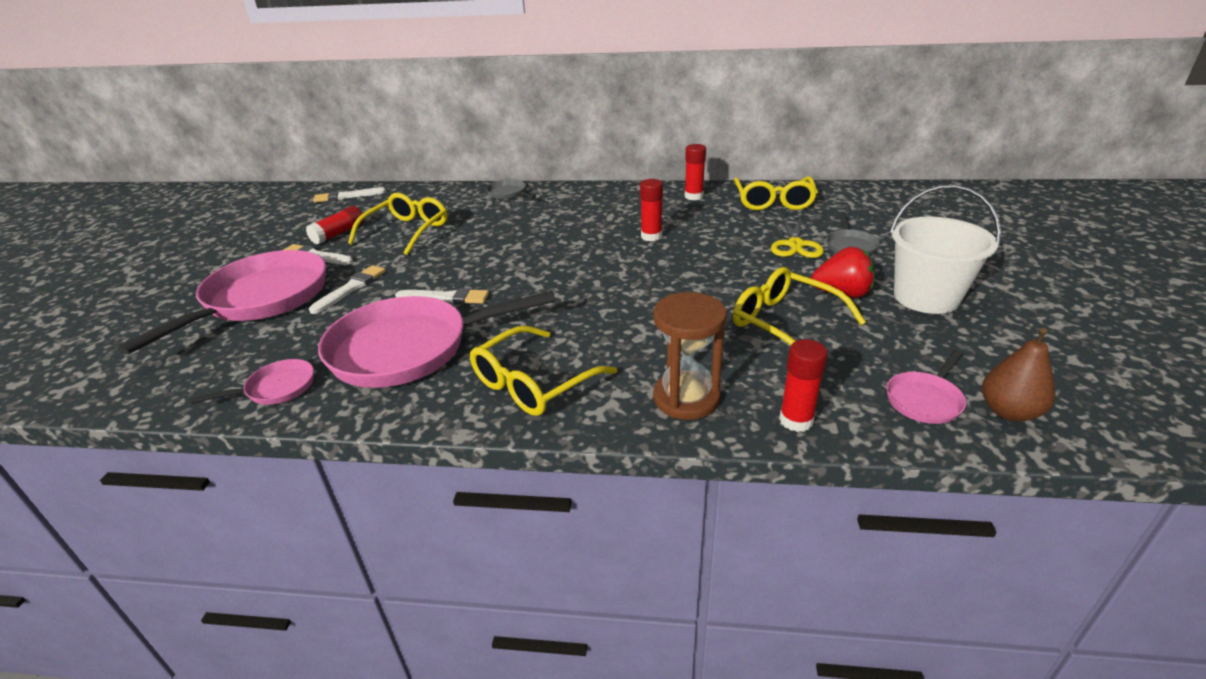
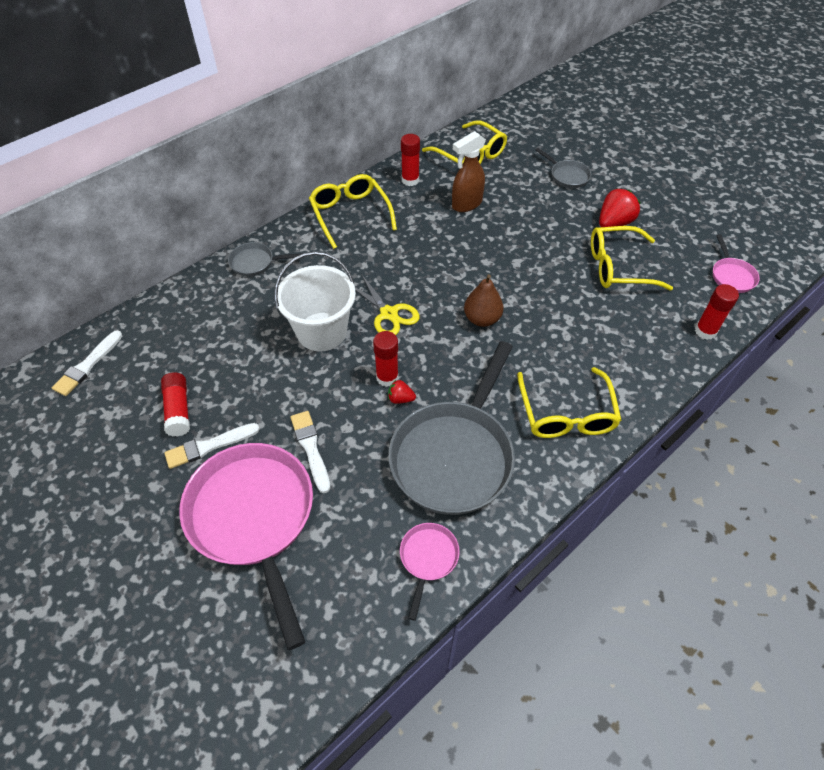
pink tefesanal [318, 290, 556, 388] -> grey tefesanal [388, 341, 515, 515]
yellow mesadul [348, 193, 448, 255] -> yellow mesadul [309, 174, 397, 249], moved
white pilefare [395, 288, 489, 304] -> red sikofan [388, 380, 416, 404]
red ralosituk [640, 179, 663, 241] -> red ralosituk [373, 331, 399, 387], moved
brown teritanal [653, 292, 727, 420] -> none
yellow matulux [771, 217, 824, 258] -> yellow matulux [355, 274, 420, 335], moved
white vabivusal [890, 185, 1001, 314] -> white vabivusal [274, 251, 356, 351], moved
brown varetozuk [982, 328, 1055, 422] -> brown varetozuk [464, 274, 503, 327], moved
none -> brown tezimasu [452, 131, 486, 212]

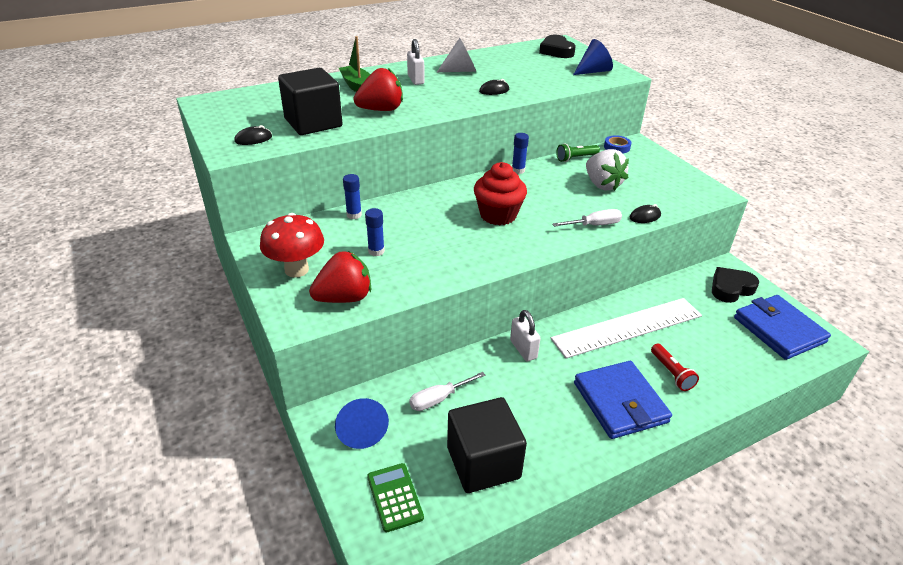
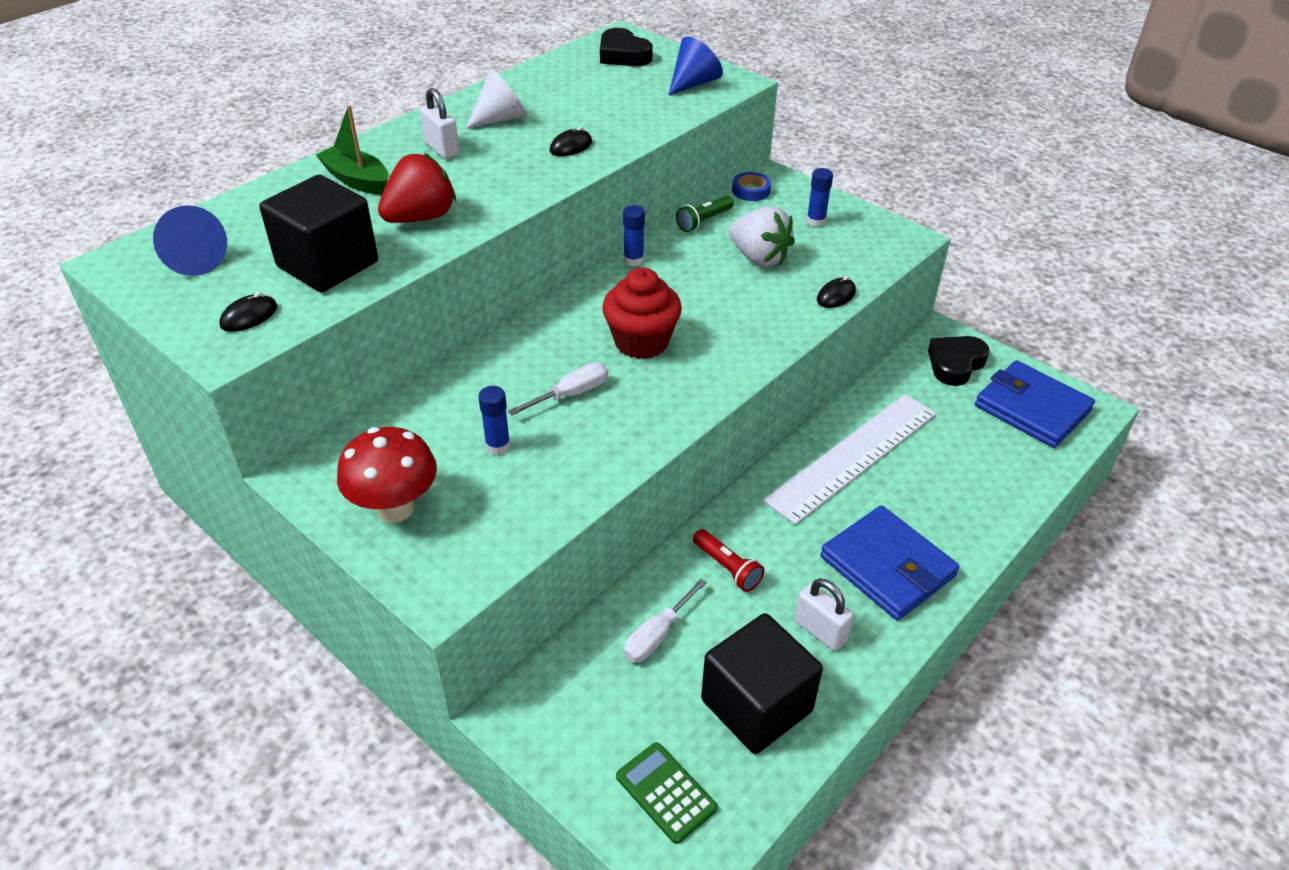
red sikofan [309, 251, 371, 303] -> none
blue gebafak [335, 398, 389, 449] -> blue gebafak [153, 205, 227, 276], moved
blue ralosituk [343, 174, 362, 219] -> blue ralosituk [806, 168, 833, 227], moved
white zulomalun [510, 310, 541, 361] -> white zulomalun [794, 578, 854, 651], moved
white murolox [552, 209, 622, 227] -> white murolox [508, 362, 608, 416], moved
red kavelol [651, 343, 699, 391] -> red kavelol [693, 529, 765, 592], moved

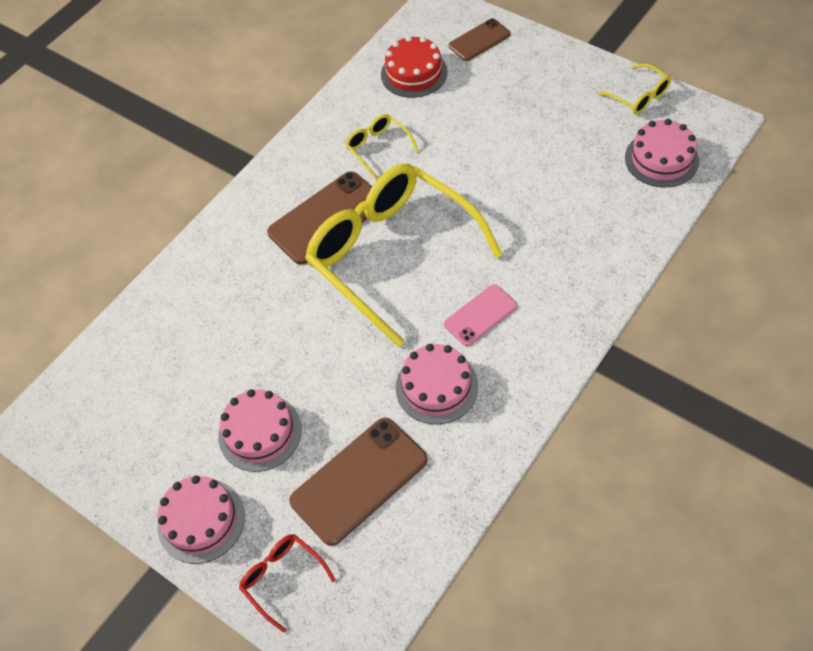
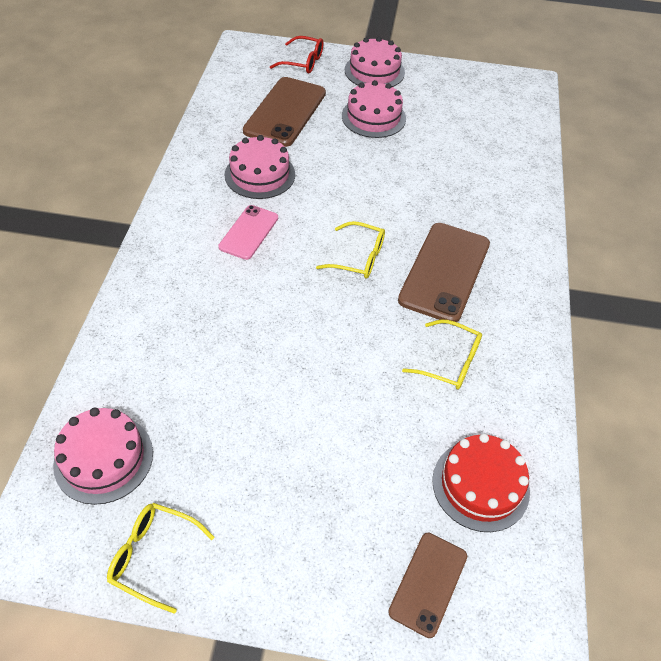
yellow mesadul [305, 164, 503, 347] -> yellow mesadul [316, 221, 385, 279], x0.41

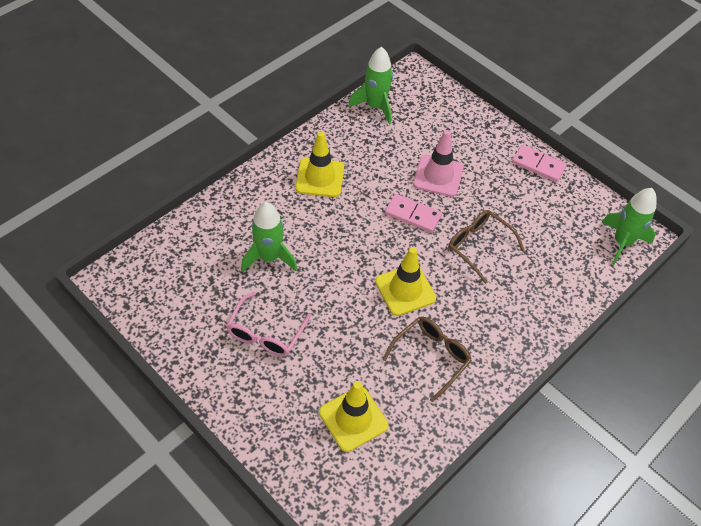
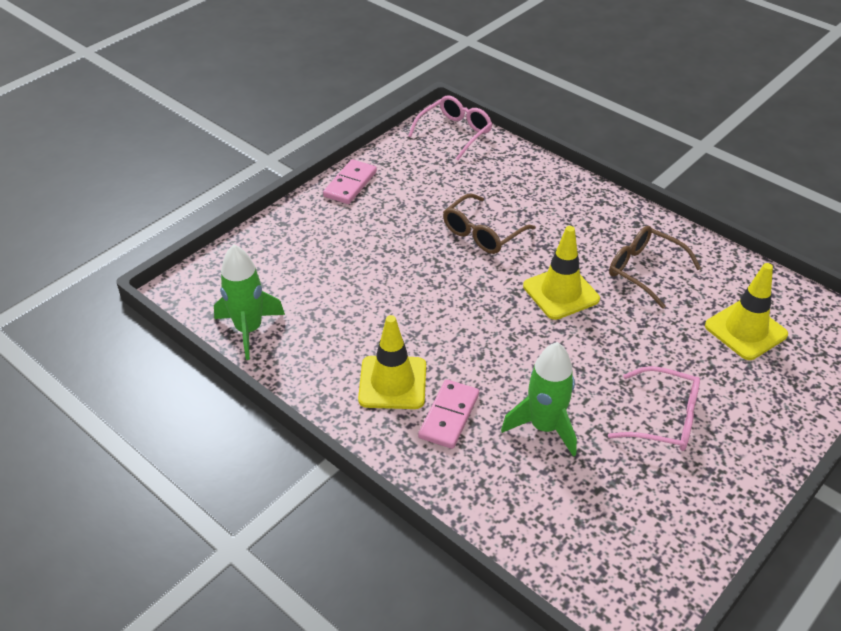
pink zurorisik [385, 194, 442, 233] -> pink zurorisik [418, 379, 479, 449], moved
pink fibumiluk [413, 130, 464, 197] -> none
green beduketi [601, 188, 657, 265] -> pink mesadul [408, 96, 492, 160]

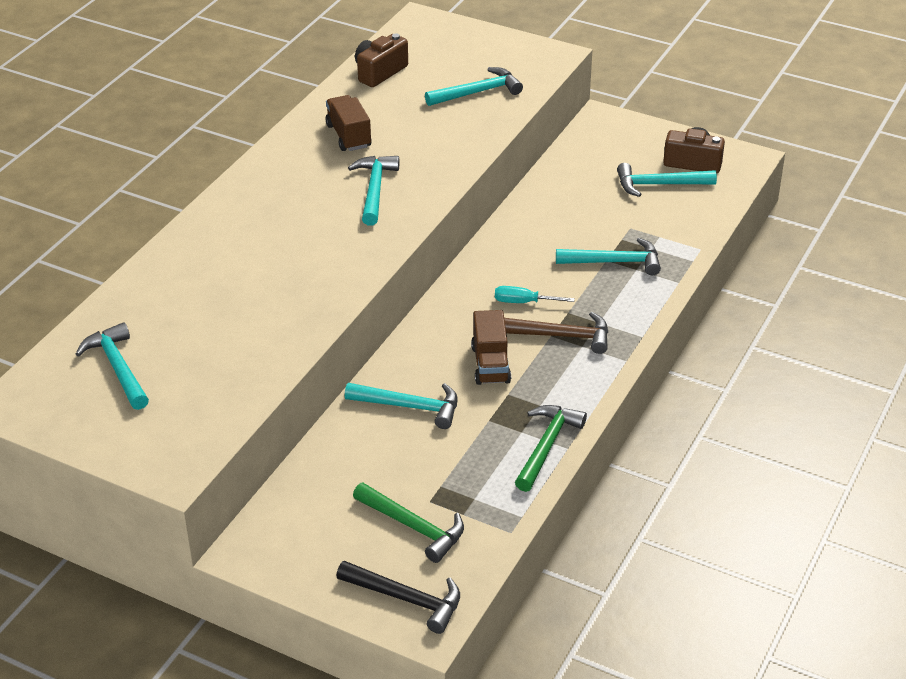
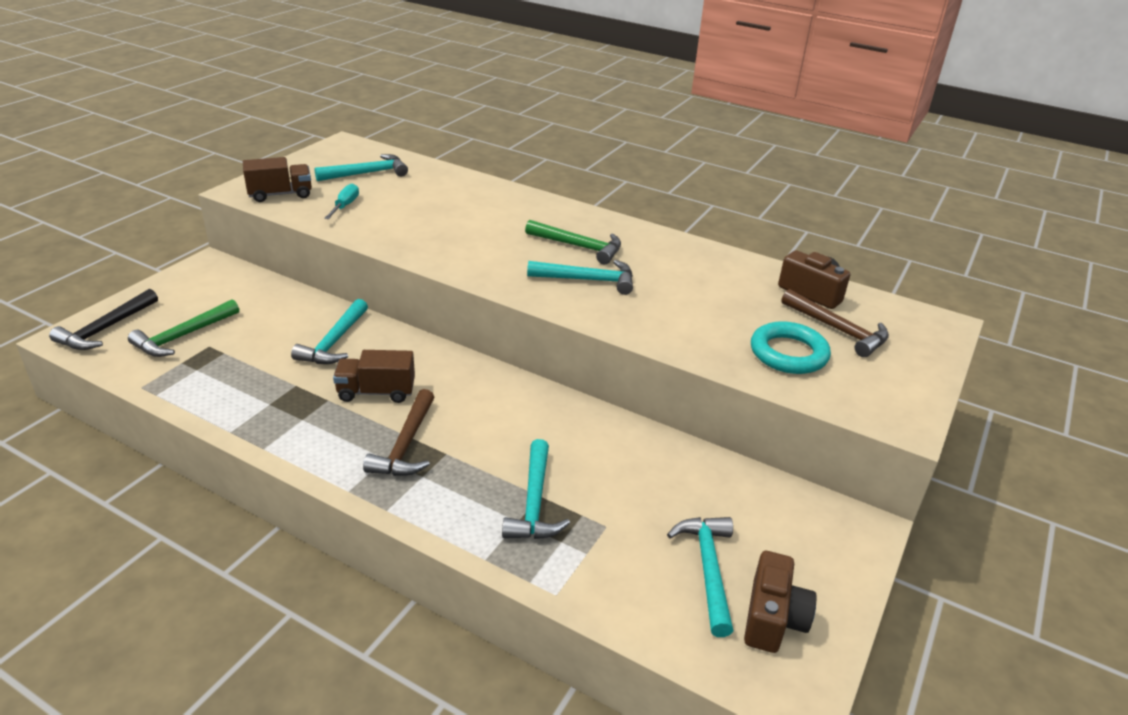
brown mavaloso [325, 95, 372, 151] -> brown mavaloso [243, 157, 312, 202], moved
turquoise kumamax [425, 67, 523, 106] -> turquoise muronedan [751, 321, 831, 374]
turquoise murolox [495, 286, 575, 303] -> turquoise murolox [324, 183, 359, 219], moved
green kumamax [515, 405, 587, 492] -> green kumamax [525, 220, 621, 265], moved
none -> brown kumamax [781, 289, 889, 357]

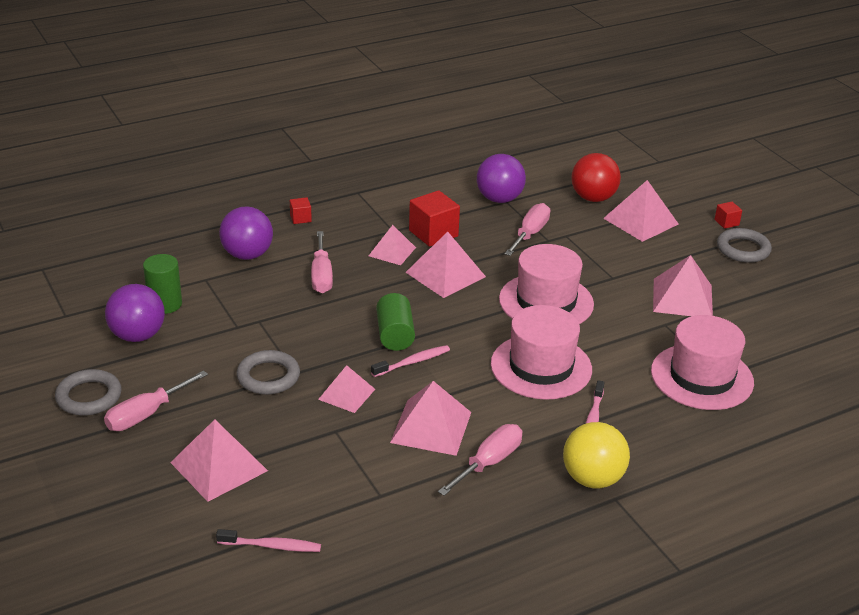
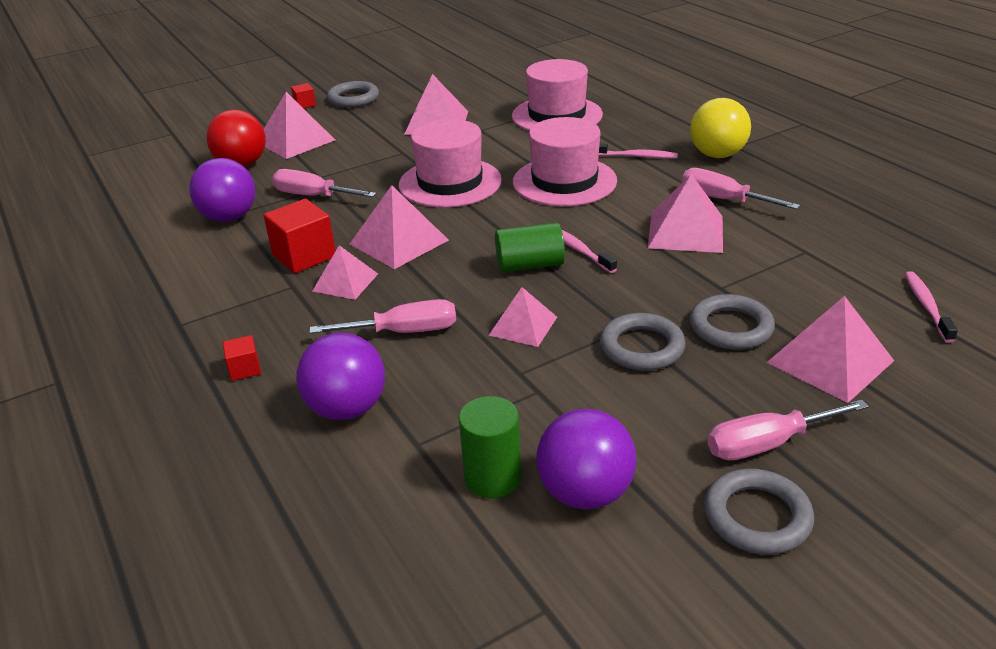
pink murolox [104, 370, 208, 431] -> pink murolox [708, 399, 869, 460], 120 degrees clockwise
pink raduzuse [318, 365, 375, 413] -> pink raduzuse [488, 287, 557, 347], moved
none -> grey muronedan [690, 294, 775, 350]

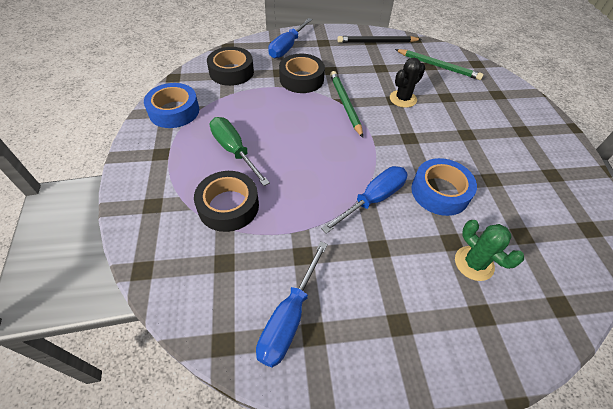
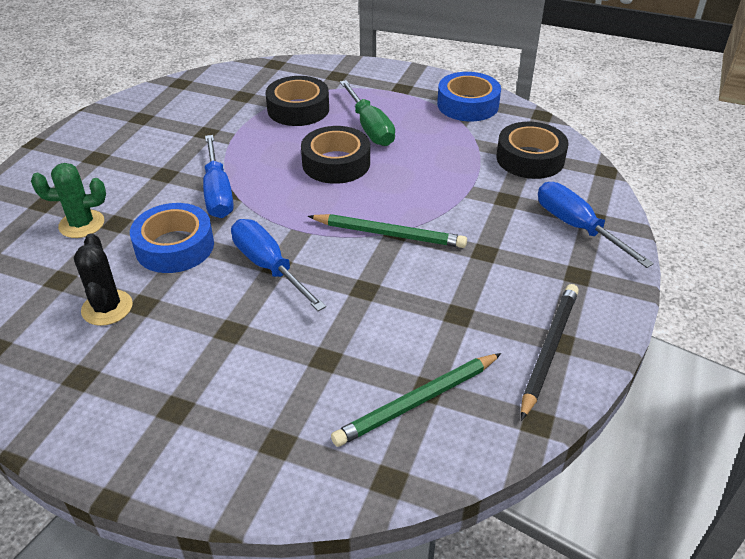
green murolox [210, 117, 270, 186] -> green murolox [340, 80, 395, 146], 75 degrees clockwise
blue murolox [256, 241, 328, 367] -> blue murolox [231, 219, 326, 311], moved
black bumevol [279, 54, 325, 93] -> black bumevol [301, 126, 370, 184], moved
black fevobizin [390, 58, 425, 108] -> black fevobizin [74, 233, 133, 326], moved

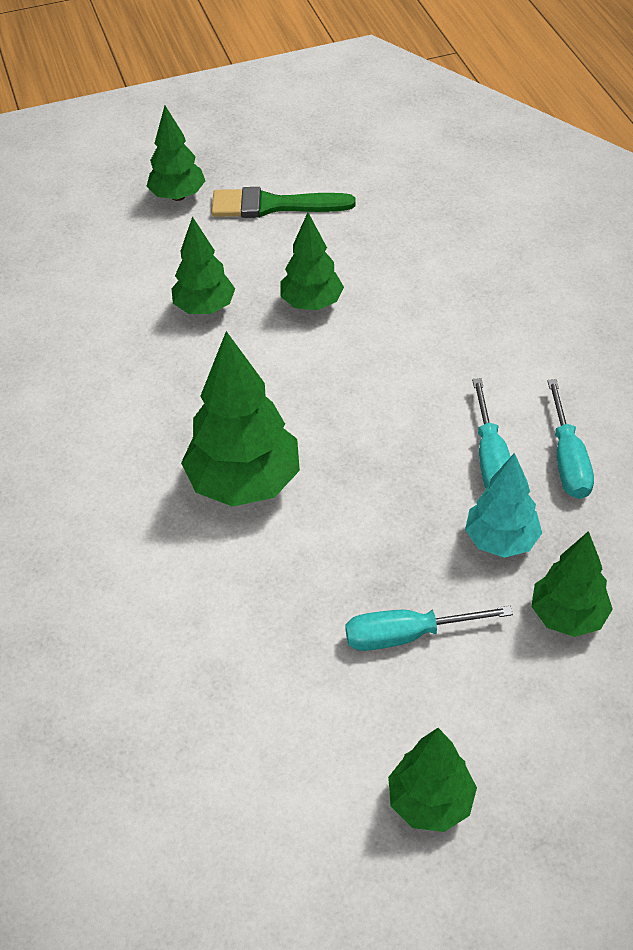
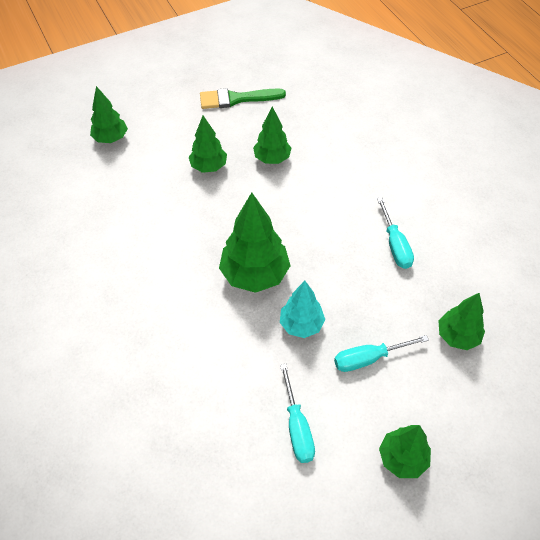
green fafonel [147, 106, 205, 201] -> green fafonel [90, 86, 128, 143], moved
turquoise fafonel [465, 453, 542, 558] -> turquoise fafonel [280, 281, 325, 338], moved
turquoise murolox [547, 379, 594, 499] -> turquoise murolox [280, 364, 315, 463], moved

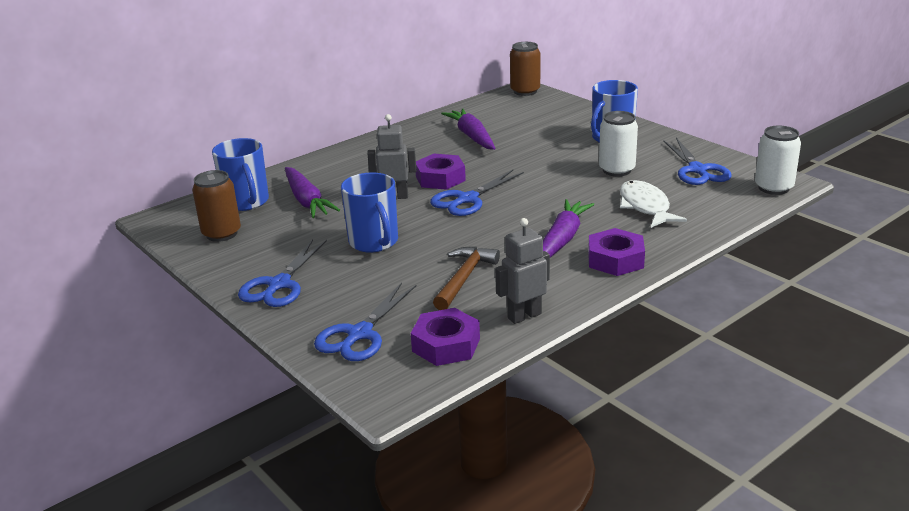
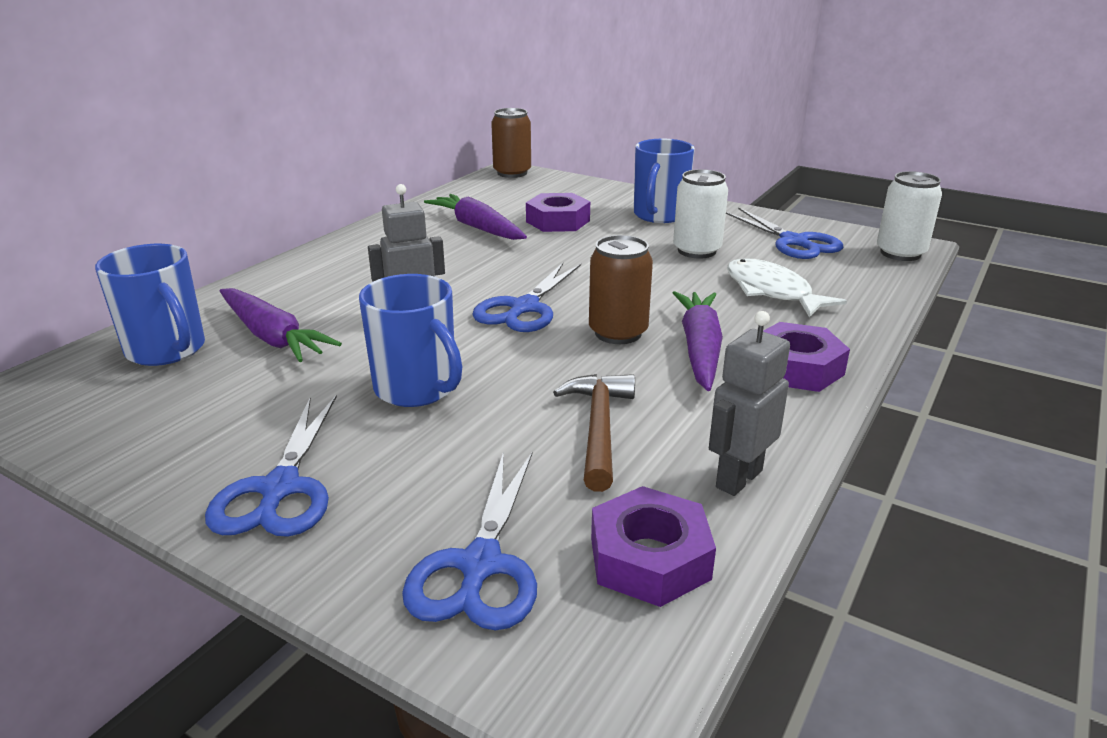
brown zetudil [192, 170, 241, 242] -> brown zetudil [589, 235, 653, 344], moved
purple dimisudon [416, 154, 466, 190] -> purple dimisudon [526, 193, 590, 232], moved

